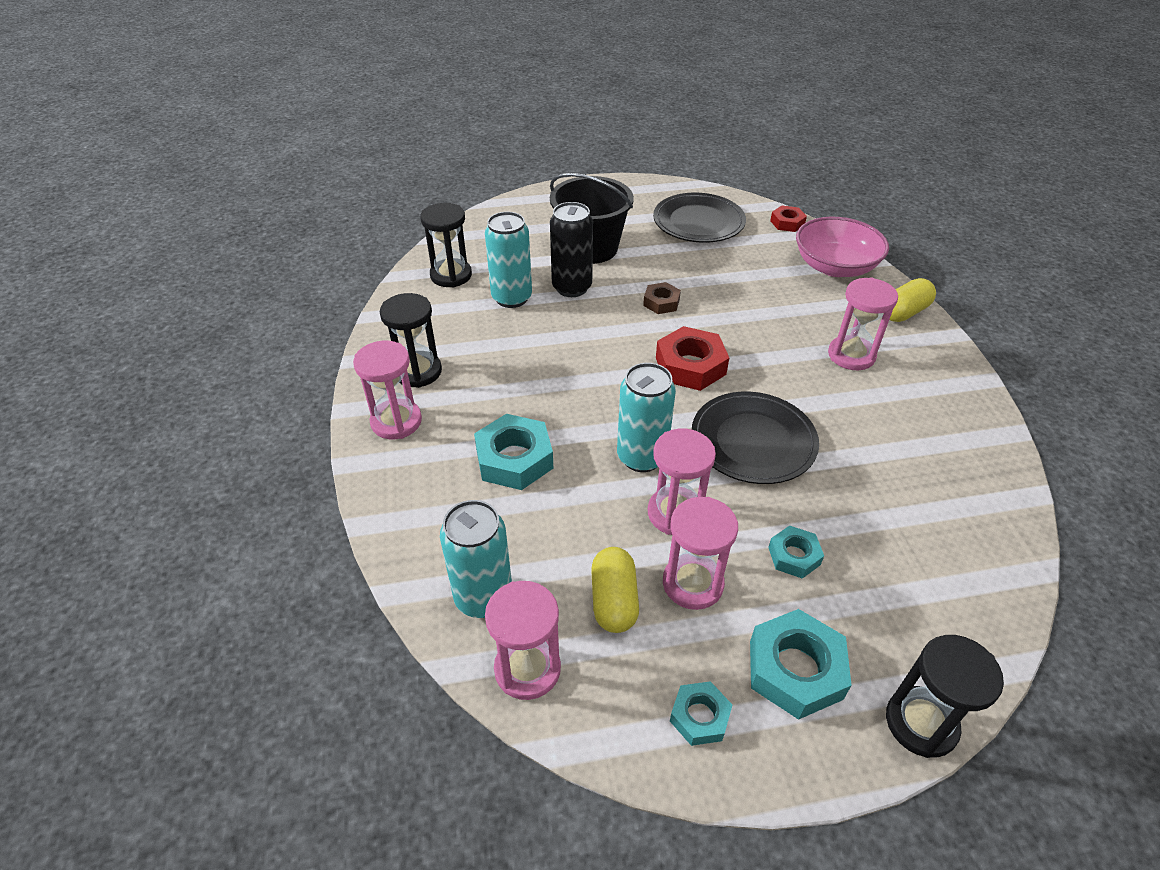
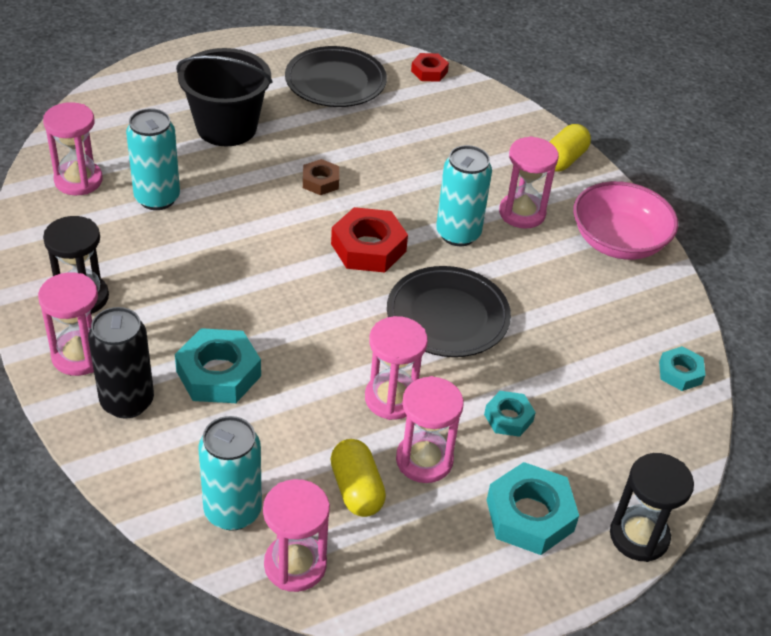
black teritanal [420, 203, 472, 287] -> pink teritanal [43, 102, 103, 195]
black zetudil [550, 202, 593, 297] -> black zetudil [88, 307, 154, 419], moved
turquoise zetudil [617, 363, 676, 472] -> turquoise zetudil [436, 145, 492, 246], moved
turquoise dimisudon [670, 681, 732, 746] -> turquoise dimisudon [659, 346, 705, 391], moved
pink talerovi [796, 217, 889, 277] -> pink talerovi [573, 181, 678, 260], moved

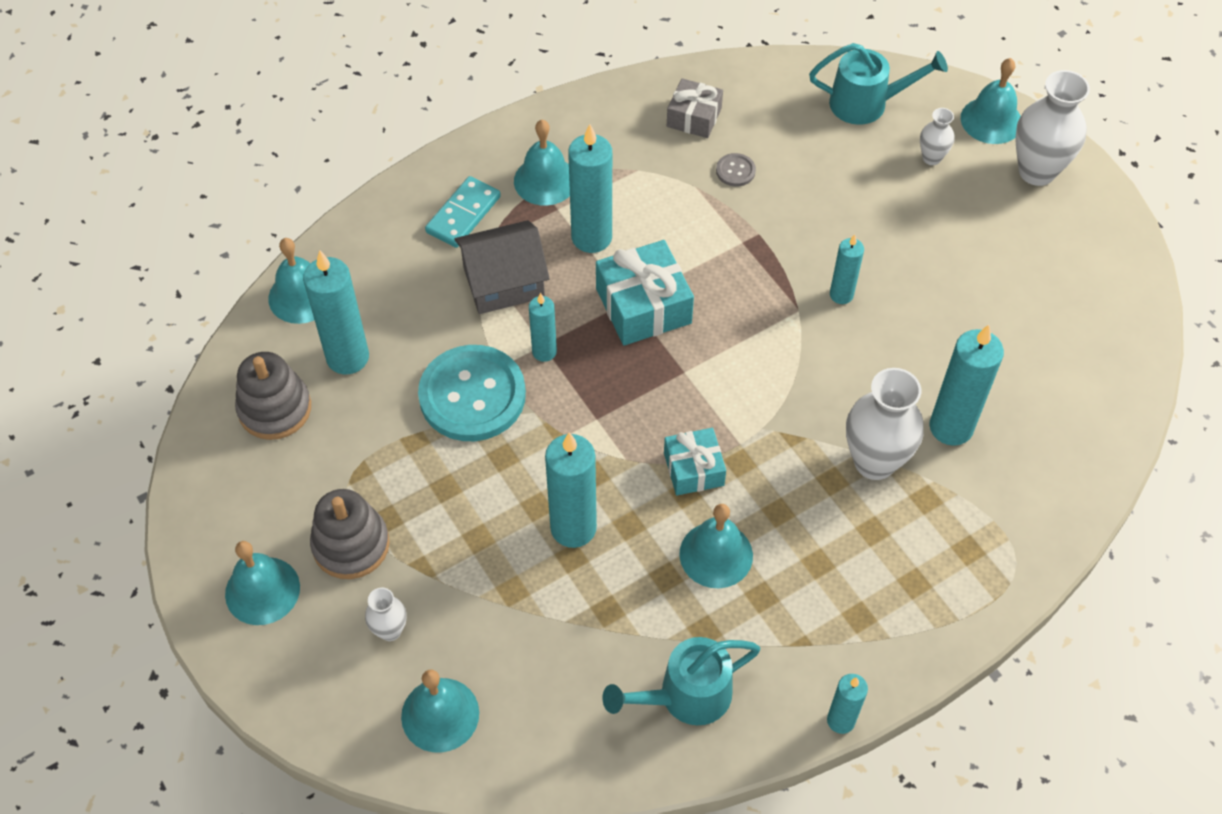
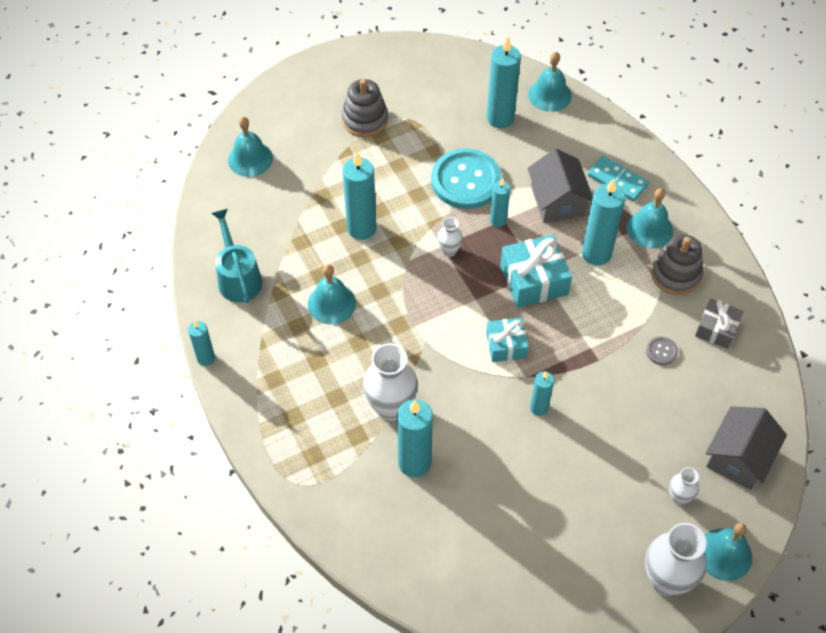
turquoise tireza [225, 541, 300, 625] -> none
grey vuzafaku [235, 352, 311, 440] -> grey vuzafaku [651, 234, 703, 295], moved
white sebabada [365, 588, 407, 641] -> white sebabada [437, 217, 463, 257], moved
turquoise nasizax [664, 428, 726, 496] -> turquoise nasizax [486, 318, 529, 362], moved
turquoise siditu [809, 43, 948, 125] -> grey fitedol [706, 406, 787, 490]

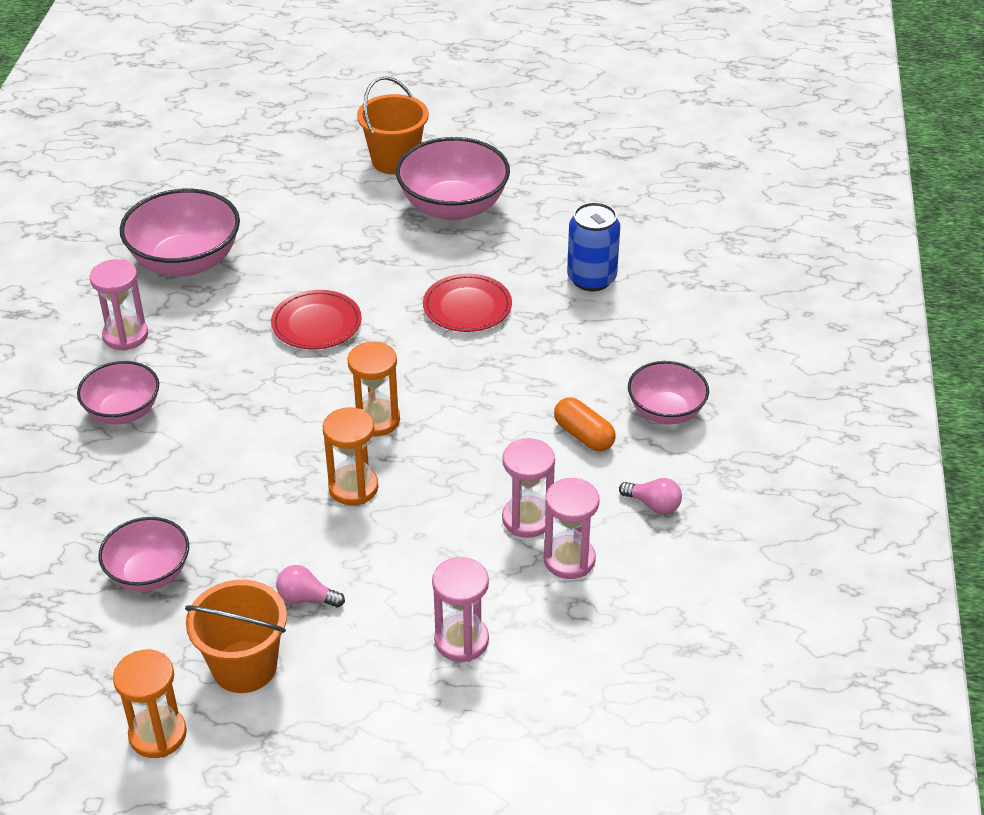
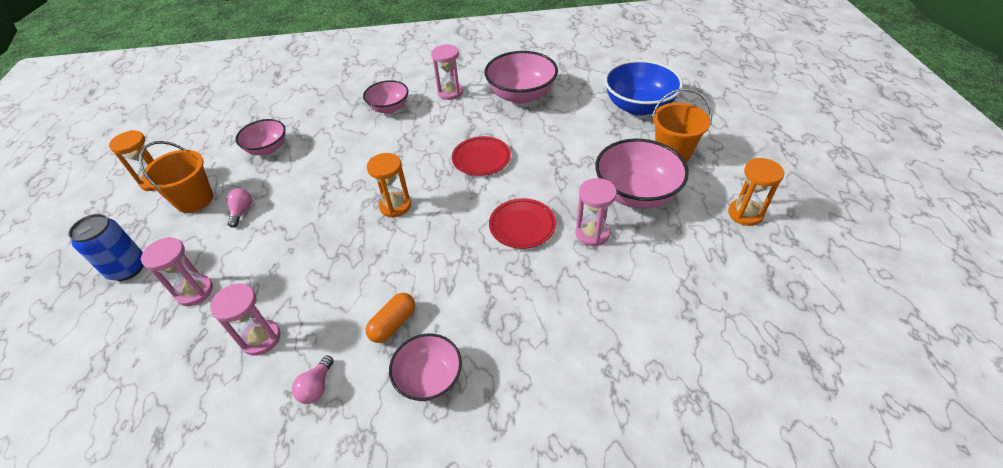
orange teritanal [323, 407, 378, 505] -> orange teritanal [728, 158, 785, 226], moved
pink teritanal [502, 438, 555, 538] -> pink teritanal [575, 178, 617, 246], moved
blue zetudil [567, 202, 620, 291] -> blue zetudil [68, 214, 144, 281], moved
none -> blue talerovi [604, 60, 683, 116]

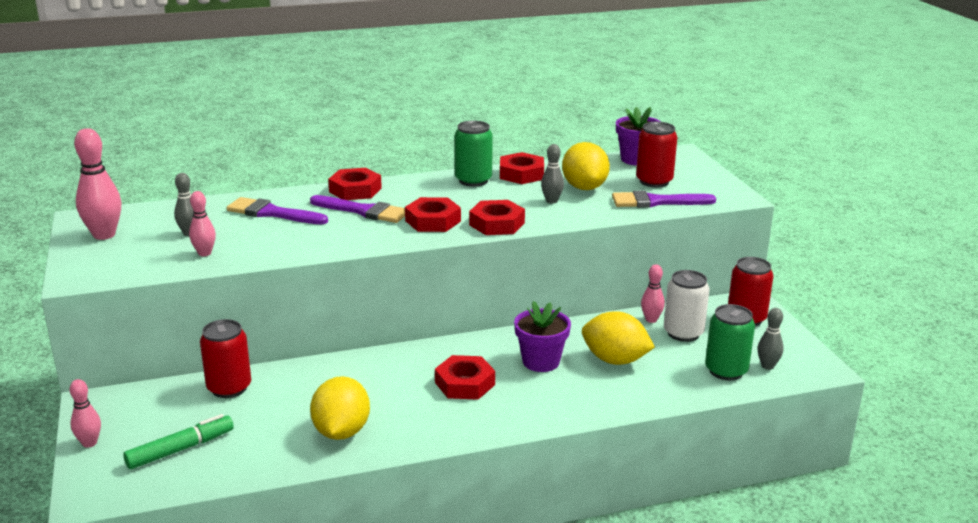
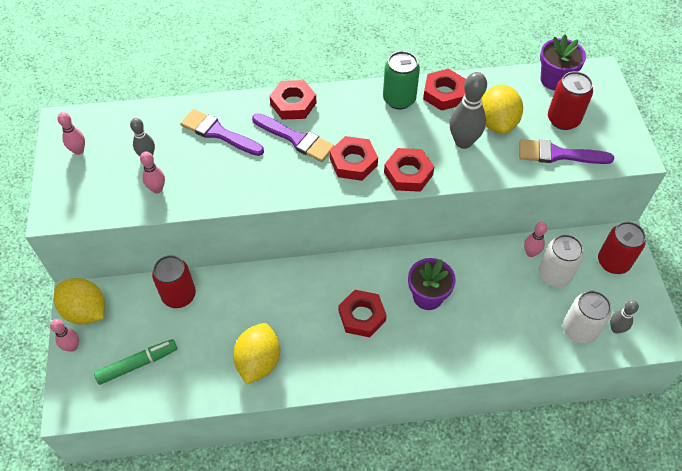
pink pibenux [74, 128, 121, 240] -> pink pibenux [57, 112, 85, 155], x0.58
grey pibenux [541, 144, 564, 204] -> grey pibenux [449, 72, 487, 149], x1.72
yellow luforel [582, 311, 655, 365] -> yellow luforel [54, 278, 105, 325], moved
green zetudil [705, 304, 755, 380] -> white zetudil [563, 291, 612, 344]

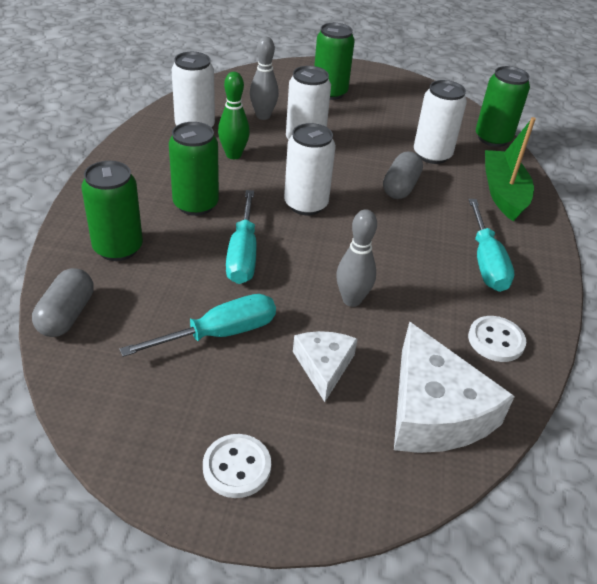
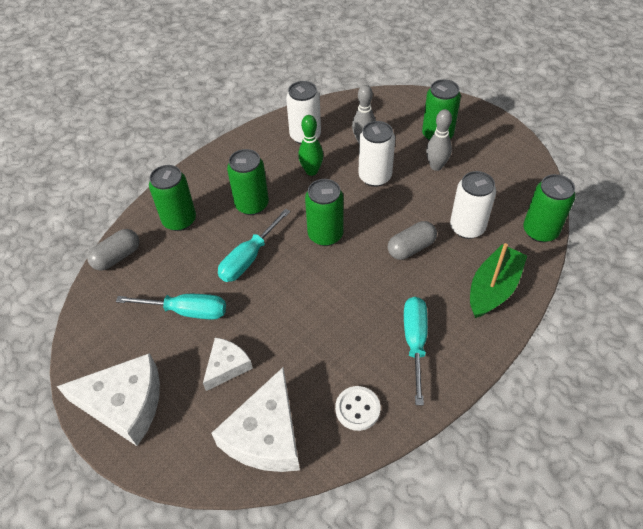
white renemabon [203, 434, 271, 498] -> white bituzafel [57, 353, 160, 446]
white zetudil [284, 123, 336, 215] -> green zetudil [305, 179, 344, 246]
grey pibenux [336, 209, 377, 307] -> grey pibenux [426, 109, 452, 171], moved
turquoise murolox [468, 199, 514, 292] -> turquoise murolox [404, 297, 428, 405], 150 degrees clockwise

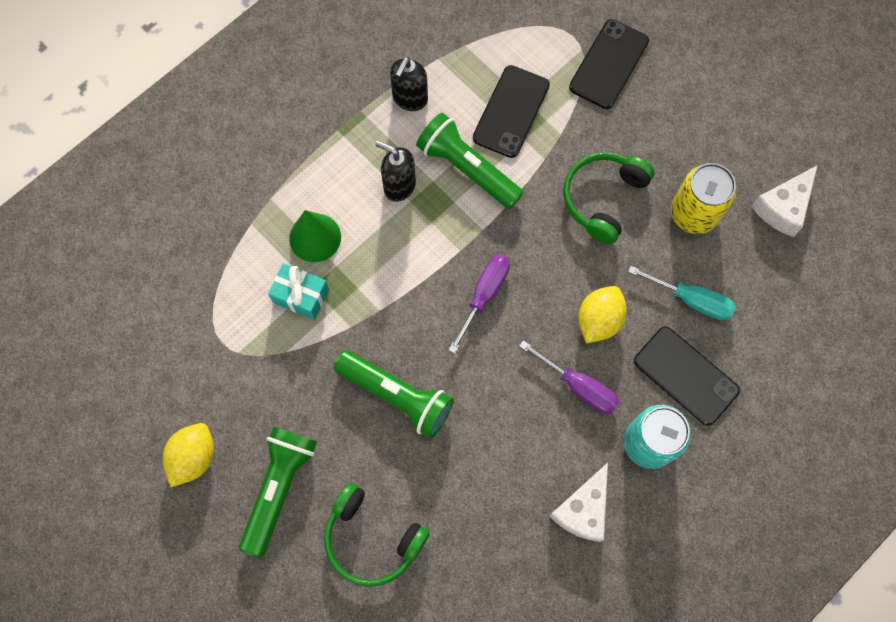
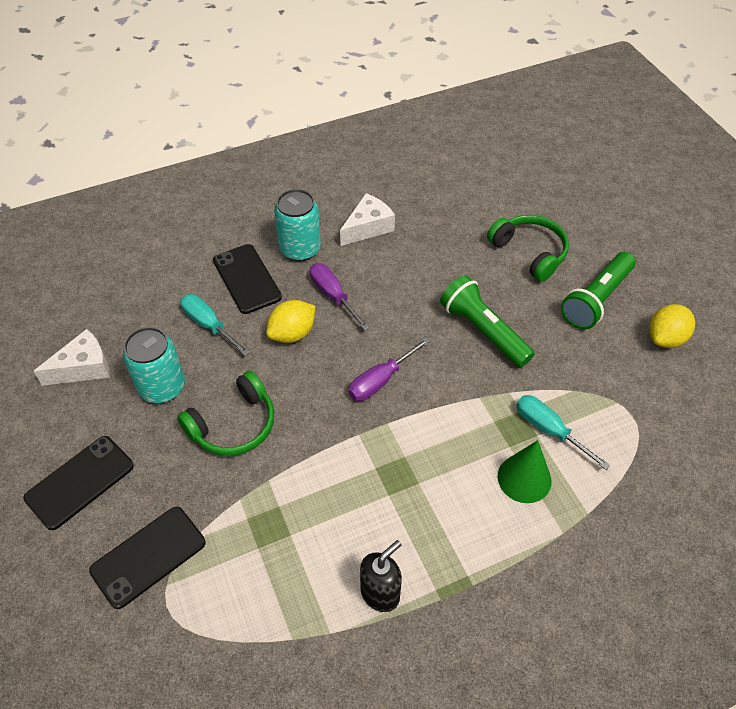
turquoise nasizax [268, 263, 329, 320] -> turquoise murolox [516, 395, 611, 470]
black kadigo [376, 141, 416, 202] -> none
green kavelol [416, 113, 524, 209] -> none
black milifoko [473, 65, 550, 158] -> black milifoko [24, 436, 134, 530], moved
yellow zetudil [671, 163, 736, 234] -> turquoise zetudil [123, 327, 185, 403]

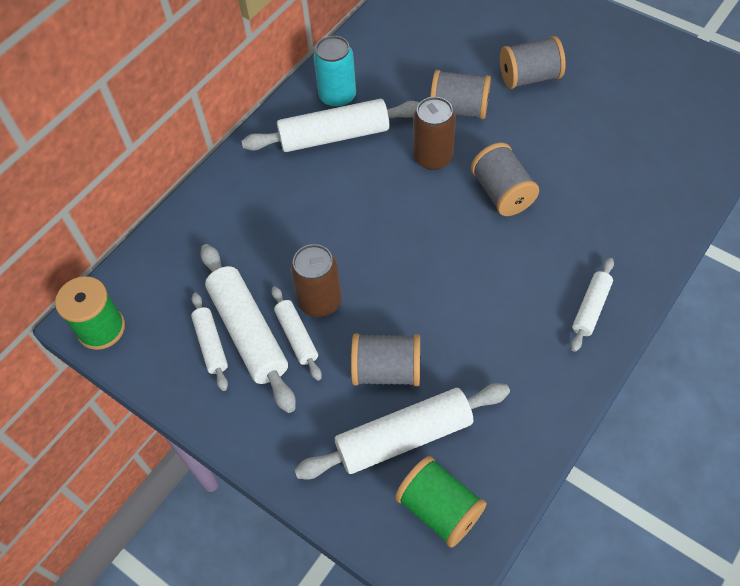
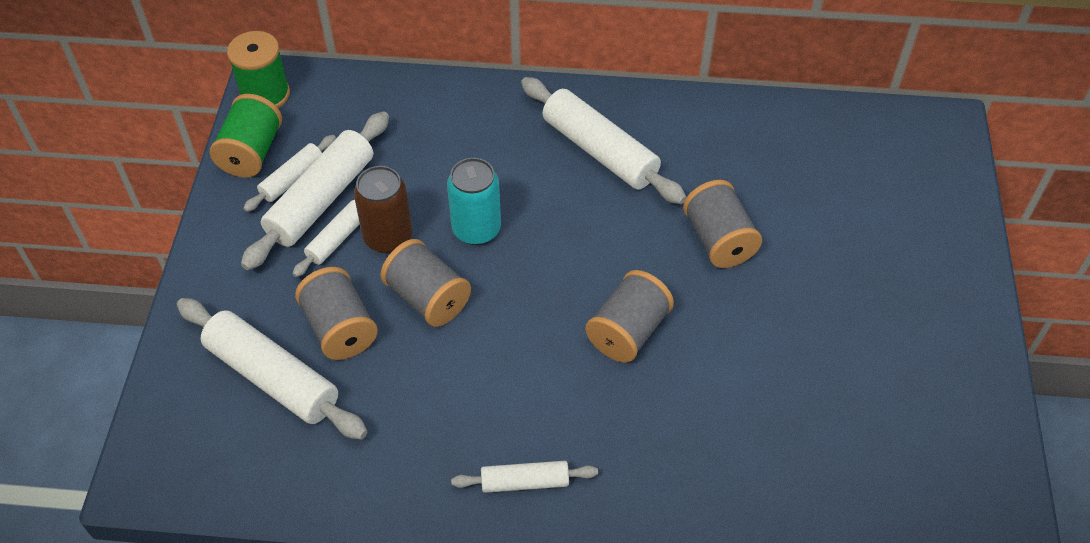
turquoise zetudil [313, 36, 356, 108] -> turquoise zetudil [447, 158, 501, 245], moved
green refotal [395, 456, 487, 548] -> green refotal [210, 94, 282, 178], moved
brown zetudil [413, 97, 456, 170] -> none
grey refotal [500, 36, 566, 89] -> grey refotal [380, 239, 471, 327], moved

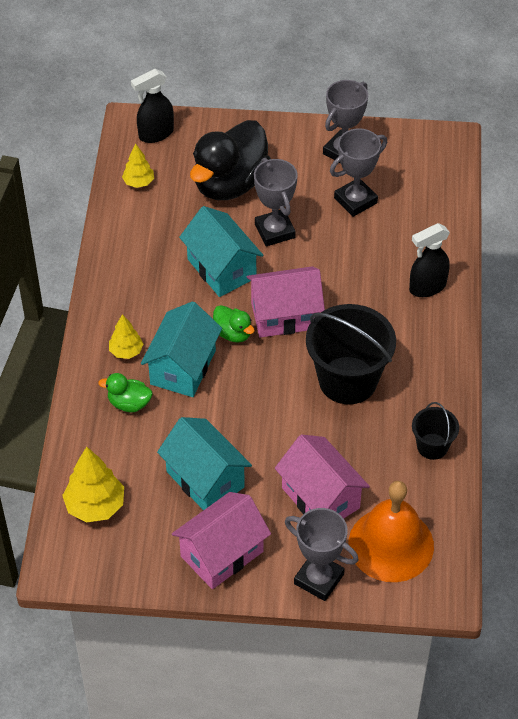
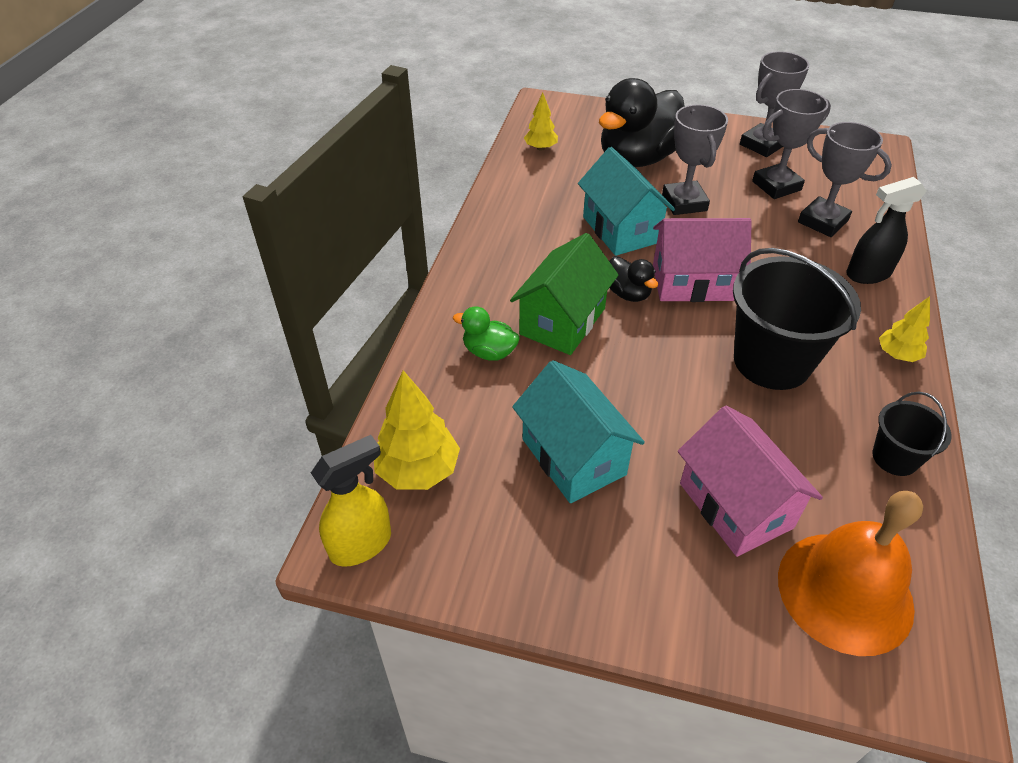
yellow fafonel [109, 314, 143, 359] -> yellow fafonel [879, 296, 930, 362], moved
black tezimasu [131, 69, 174, 143] -> none
turquoise fitedol [141, 301, 222, 397] -> green fitedol [510, 233, 618, 355]
pink fitedol [172, 492, 271, 589] -> none
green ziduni [213, 305, 255, 343] -> black ziduni [609, 256, 658, 302]
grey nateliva [285, 508, 359, 601] -> grey nateliva [798, 122, 892, 237], moved
none -> yellow tezimasu [311, 435, 391, 567]

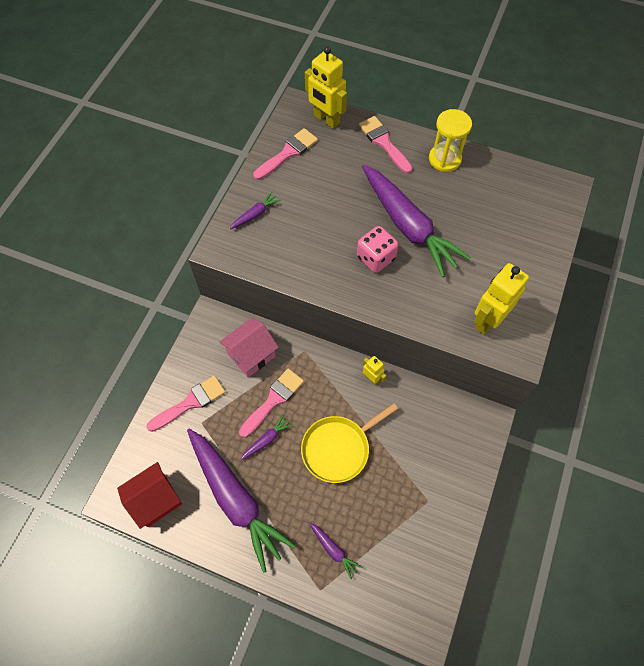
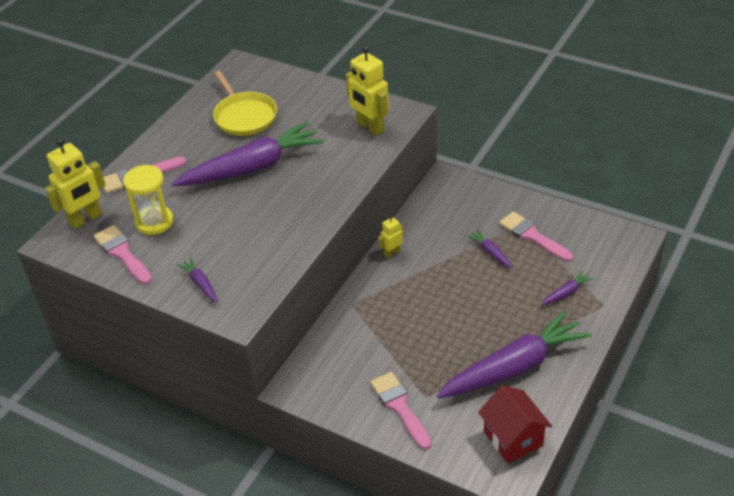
pink fitedol [219, 318, 279, 377] -> none
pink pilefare [239, 368, 304, 438] -> pink pilefare [499, 211, 573, 262], moved
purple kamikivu [240, 414, 293, 460] -> purple kamikivu [467, 229, 513, 268], moved
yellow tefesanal [301, 403, 398, 483] -> yellow tefesanal [213, 71, 277, 136], moved
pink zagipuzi [357, 226, 399, 273] -> none
yellow teritanal [429, 109, 472, 172] -> yellow teritanal [123, 165, 173, 235], moved

